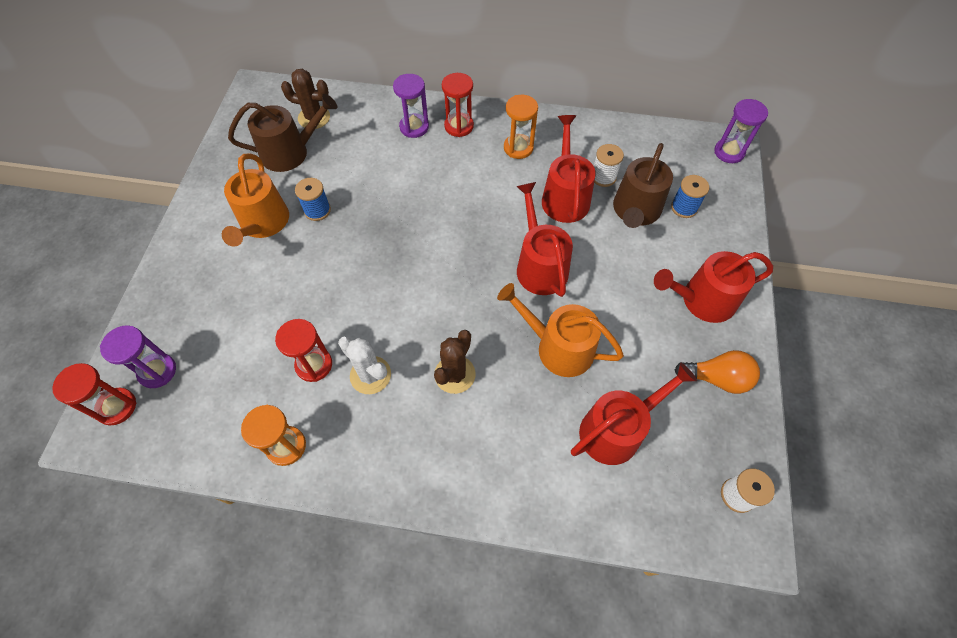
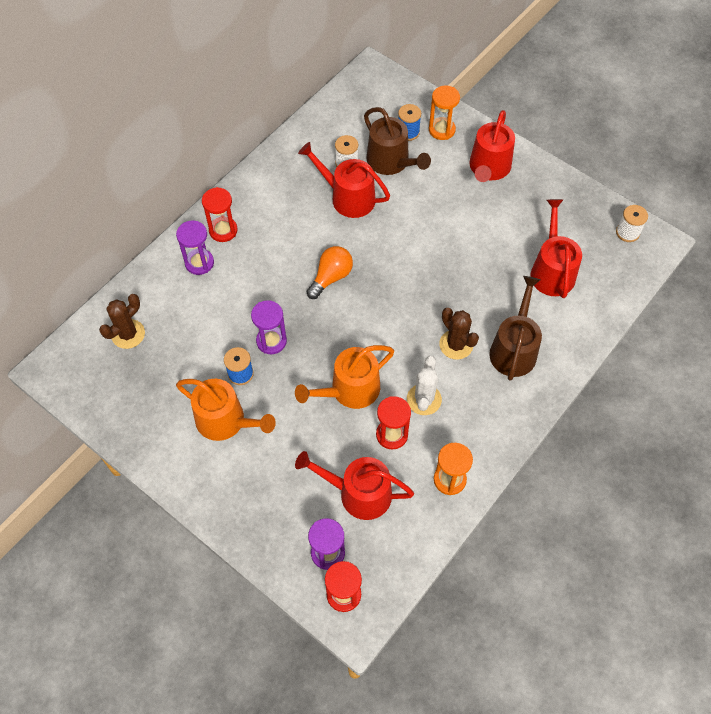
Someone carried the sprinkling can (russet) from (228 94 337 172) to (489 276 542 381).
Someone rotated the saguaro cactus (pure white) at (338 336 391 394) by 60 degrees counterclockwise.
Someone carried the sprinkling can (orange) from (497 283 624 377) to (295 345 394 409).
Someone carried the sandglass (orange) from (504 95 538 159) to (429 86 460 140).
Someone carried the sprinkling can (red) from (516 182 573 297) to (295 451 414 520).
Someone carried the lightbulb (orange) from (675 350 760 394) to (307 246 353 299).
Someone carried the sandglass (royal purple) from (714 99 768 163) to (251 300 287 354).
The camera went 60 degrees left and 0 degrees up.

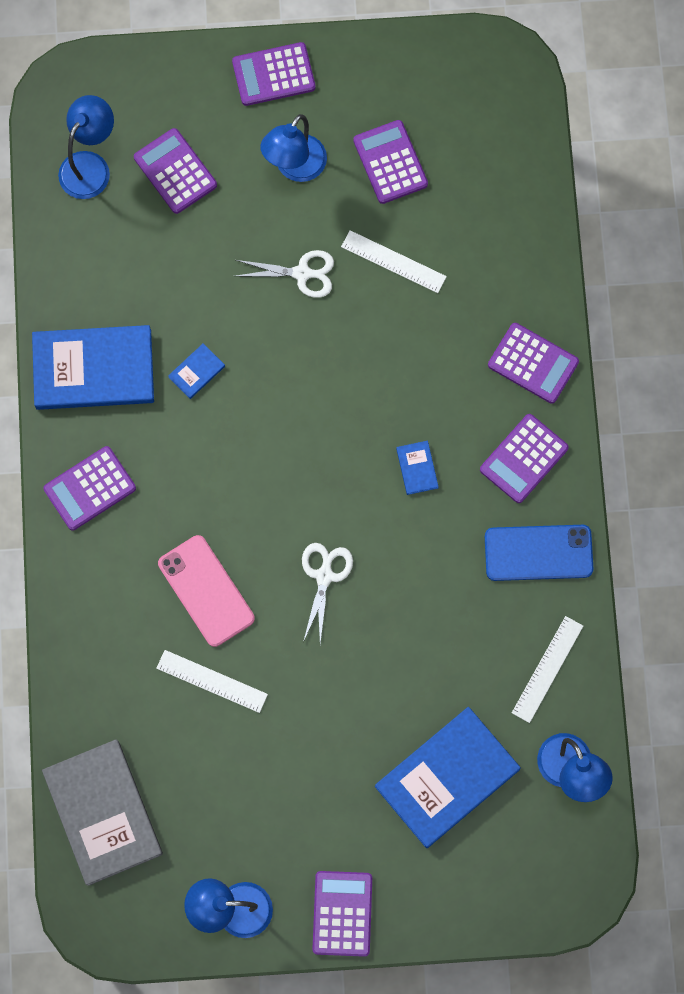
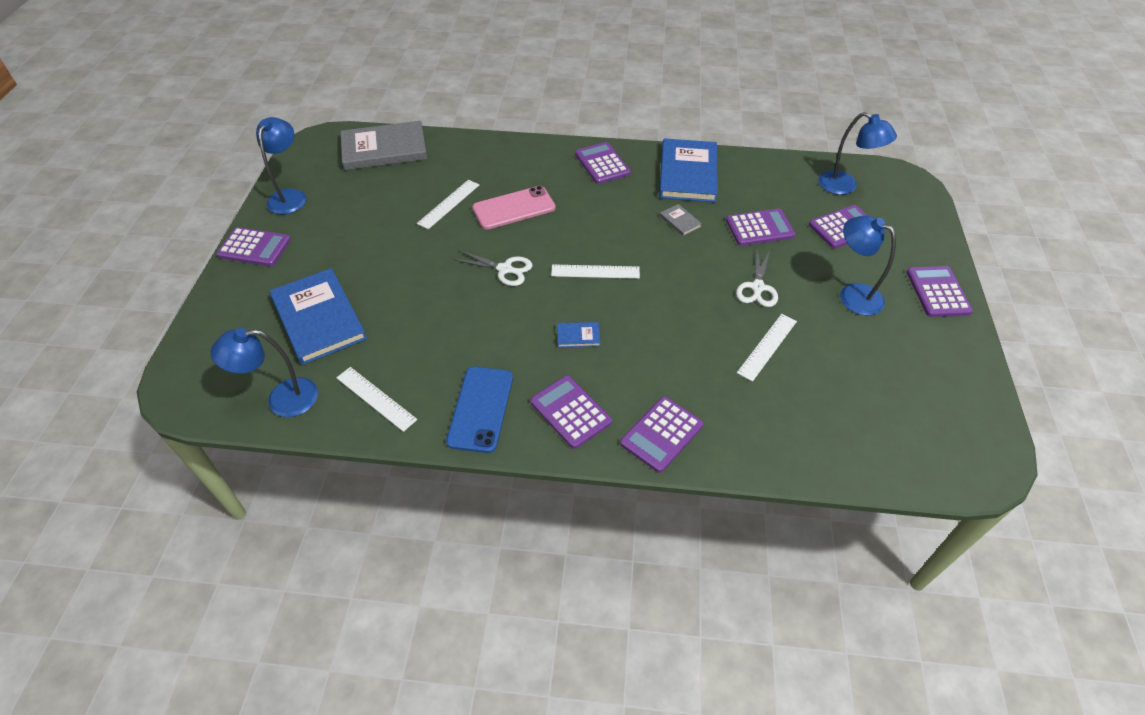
Someone repainted the hardcover (blue) at (168 343 225 399), which became the hardcover (ash-grey) at (660 204 702 236).
Someone carried the calculator (royal purple) from (353 120 428 204) to (726 209 795 246).
Someone put down the ruler (pure white) at (551 264 640 279).
The camera went 100 degrees right and 25 degrees down.

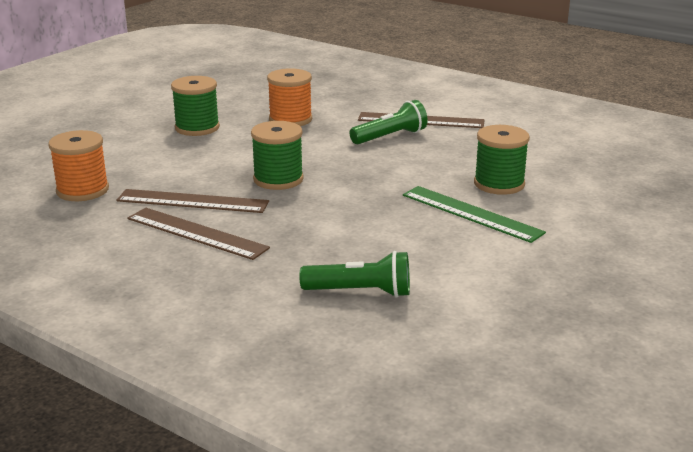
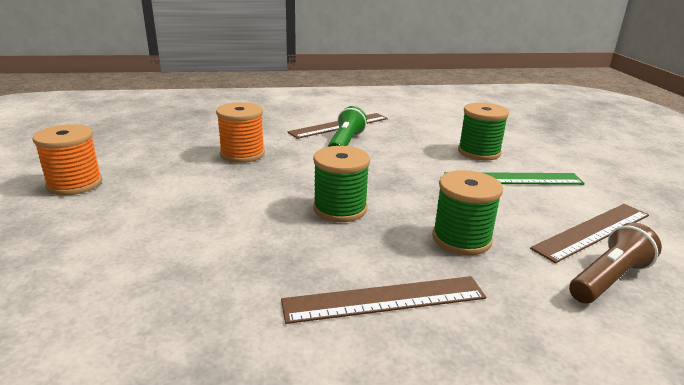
Someone carried the spool (orange) from (48 130 109 201) to (32 124 102 196).
Someone carried the ruler (russet) from (116 189 269 213) to (530 204 649 263).
Someone carried the spool (emerald) from (171 76 220 136) to (432 170 503 255).
Someone repainted the torch (emerald) at (299 251 410 298), which became the torch (russet) at (569 222 662 303).
The camera went 45 degrees left and 0 degrees up.

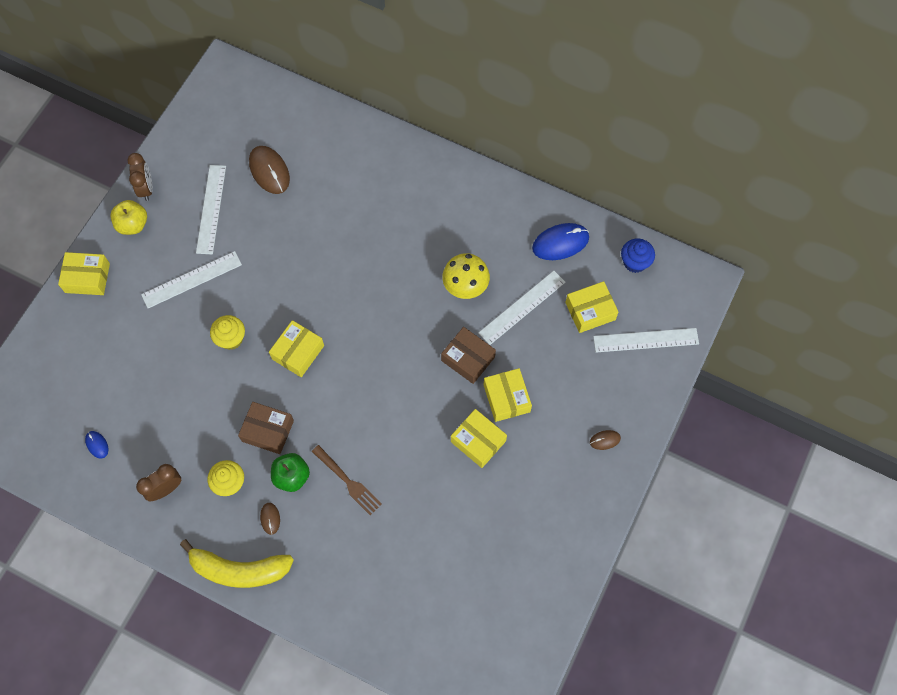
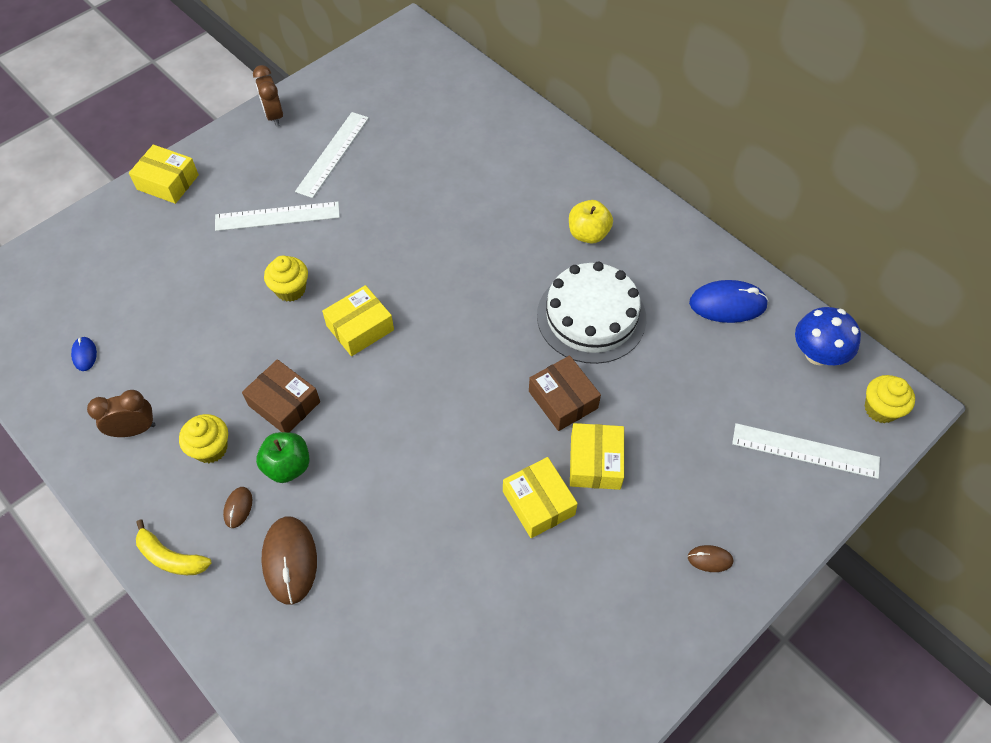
Someone carried the toy apple (bright yellow) from (110 200 147 235) to (569 200 613 244).
Someone rotated the bedside clock (russet) at (127 153 153 201) by 150 degrees clockwise.
Someone scaled the banana fruit (bright yellow) at (180 539 294 588) by 0.59.
Someone carried the mouse (russet) from (249 146 290 194) to (261 516 317 605).
Someone took away the table fork (russet) at (312 445 382 515).
Someone swapped the toadstool (bright yellow) at (442 253 490 299) for the layer cake (pure white) at (537 262 646 364).
Someone took away the ruler (pure white) at (478 271 565 345).
Someone took away the package (bright yellow) at (565 281 619 333).
Someone swapped the muffin (blue) at (621 238 655 273) for the toadstool (blue) at (795 307 861 365).
Someone put down the muffin (bright yellow) at (865 375 915 423).
The camera went 20 degrees right and 10 degrees down.

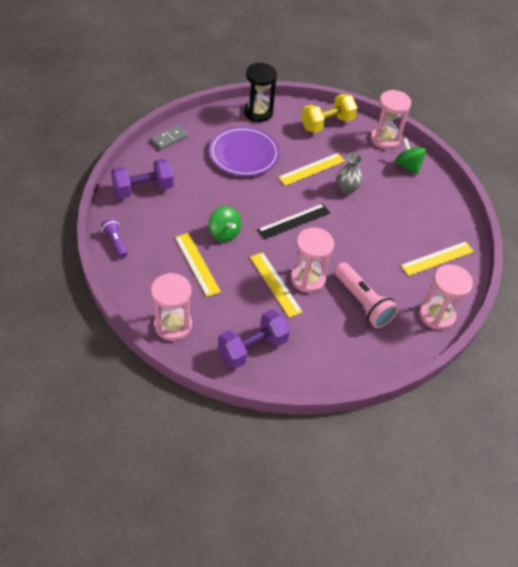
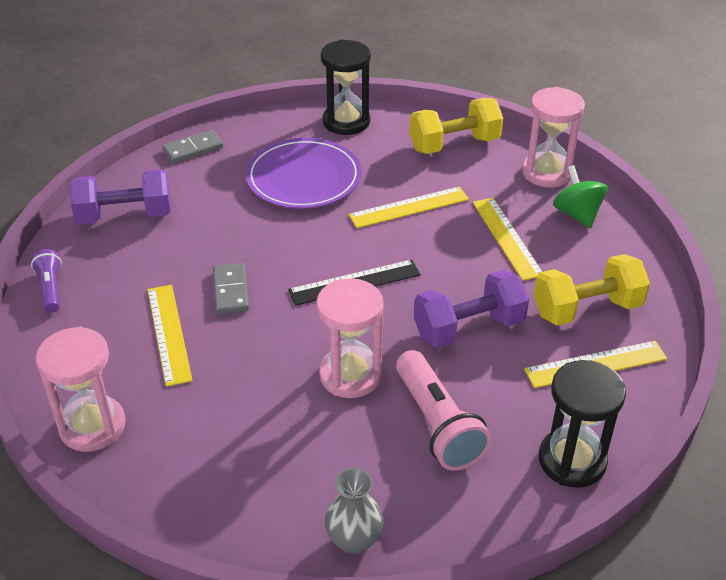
Someone swapped the toy top (emerald) at (209 206 241 242) for the domino piece (ash-grey) at (213 263 249 314).
Someone carried the hand weight (royal purple) from (218 309 290 369) to (414 270 529 348).
Someone carried the ruler (bright yellow) from (250 252 303 318) to (473 198 542 281).
Someone carried the vase (ash-grey) from (337 153 362 194) to (325 468 383 554).
Someone repainted the sandglass (pink) at (419 264 473 330), which became the sandglass (ebony) at (539 360 626 488).
Someone put down the hand weight (bright yellow) at (534 254 650 325).
The camera went 15 degrees right and 10 degrees down.

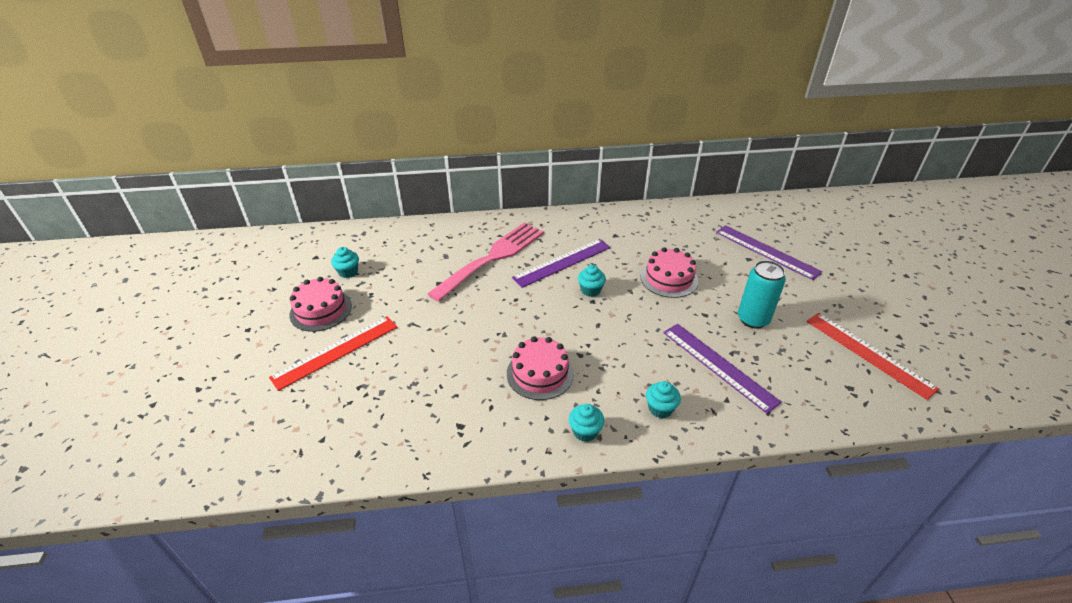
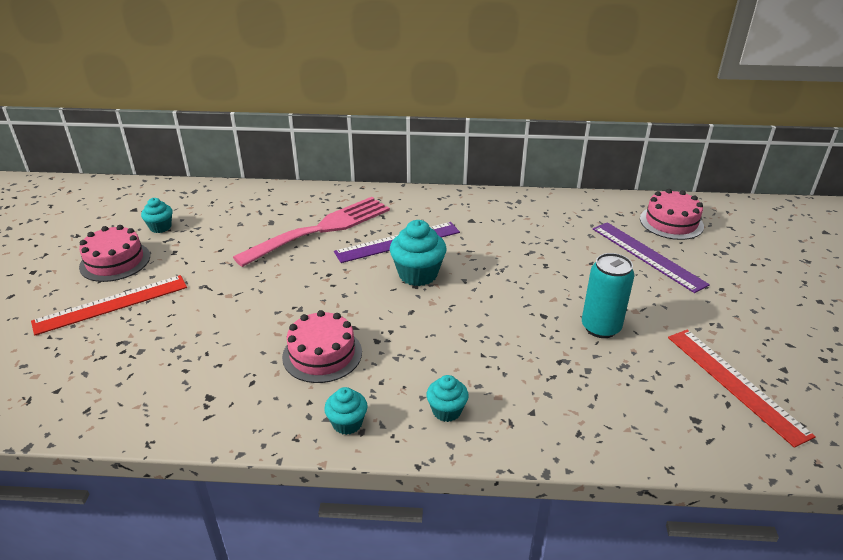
Someone scaled the muffin (aqua) at (578 265 606 297) by 1.70.
Someone carried the layer cake (pink) from (641 247 698 298) to (640 189 704 240).
Someone took away the ruler (royal purple) at (663 324 782 414).
The camera went 10 degrees right and 5 degrees down.

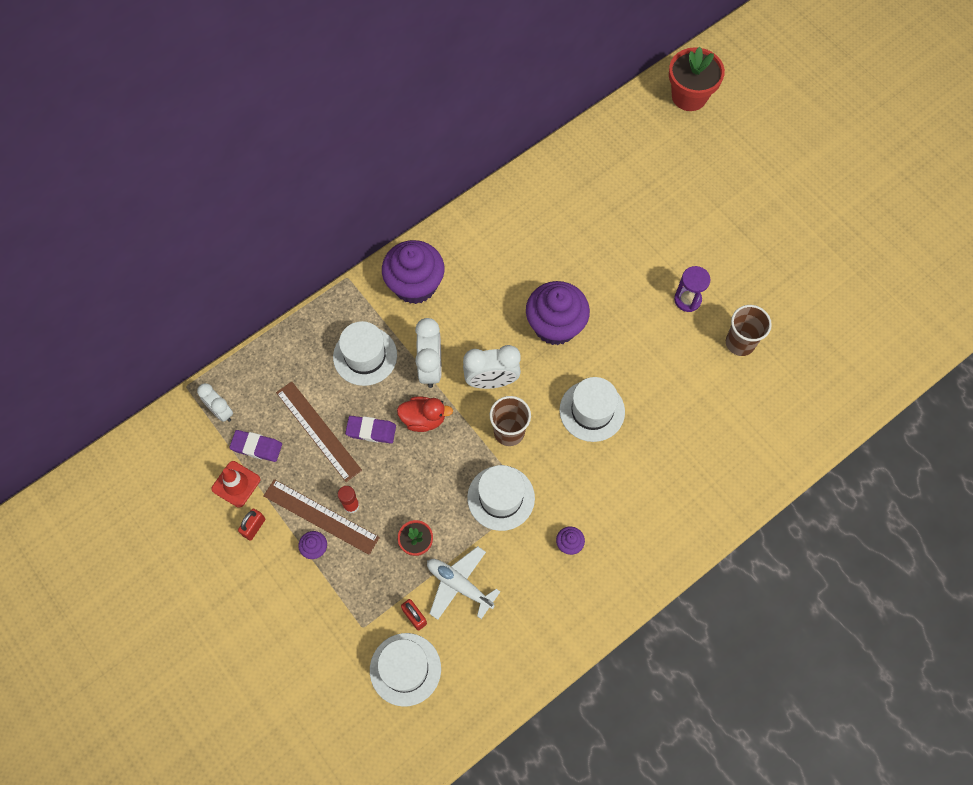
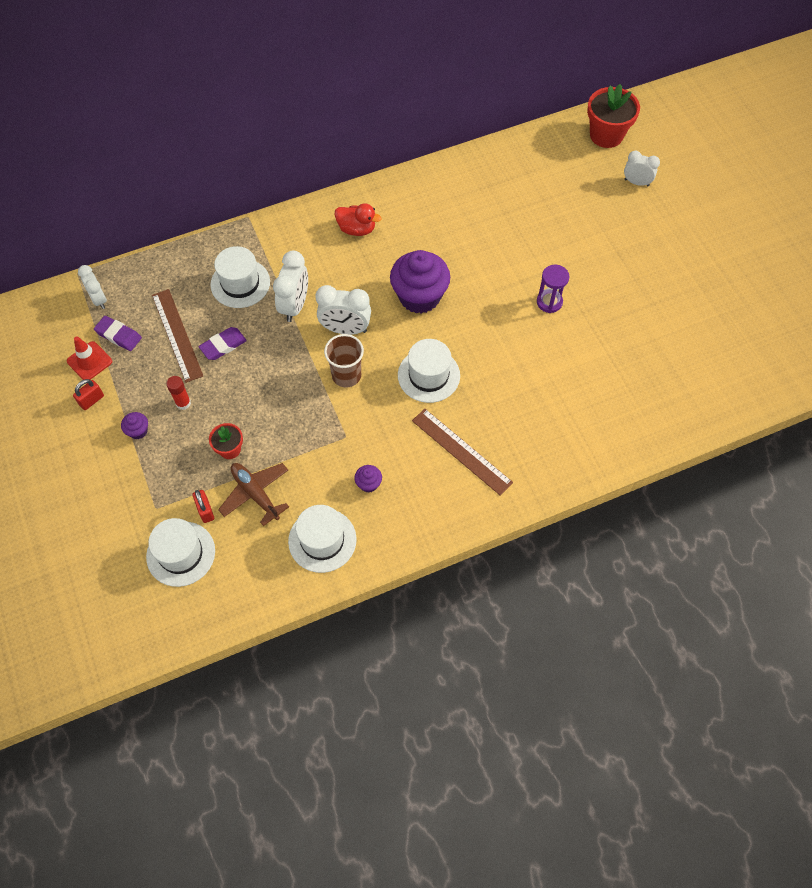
Someone carried the ruler (russet) from (264 479 380 555) to (412 409 513 495).
Someone rotated the gum eraser (royal purple) at (345 416 396 443) by 60 degrees counterclockwise.
Someone took away the muffin (royal purple) at (382 240 445 304).
Someone carried the duck (red) from (397 396 453 432) to (335 203 382 236).
Someone repainted the plane (pure white) at (427 546 500 620), which became the plane (russet) at (218 463 289 526).
Someone carried the top hat (pure white) from (467 465 535 531) to (288 505 357 573).
Someone took away the tumbler (russet) at (726 305 772 356).
Someone put down the bedside clock (pure white) at (624 151 660 187).
The camera went 15 degrees right and 5 degrees down.

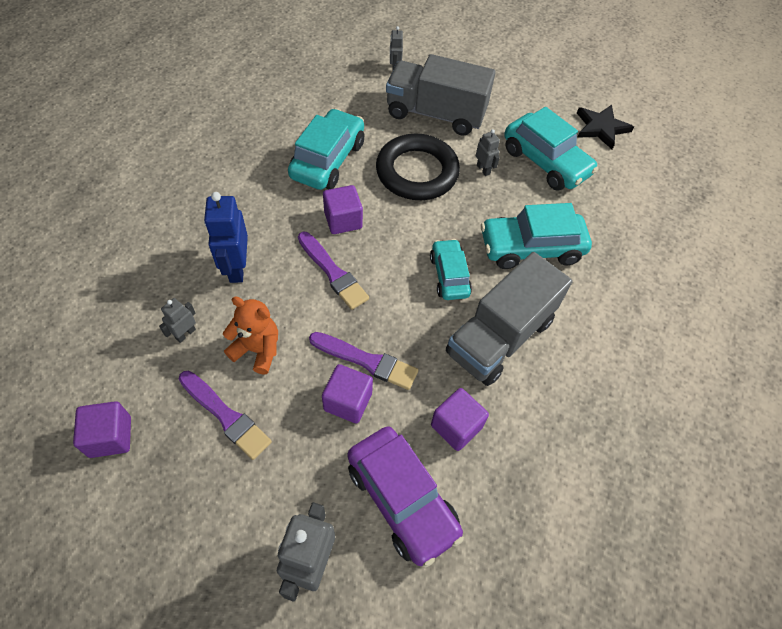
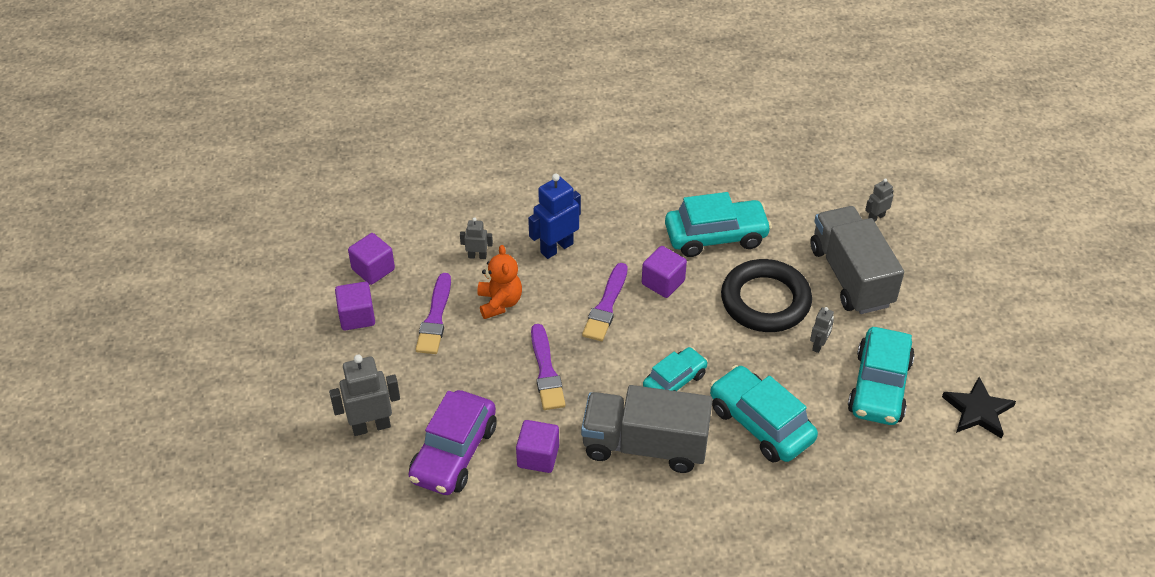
Someone carried the cube (royal purple) from (322 364 373 424) to (335 282 375 330).
The camera went 60 degrees right and 10 degrees down.

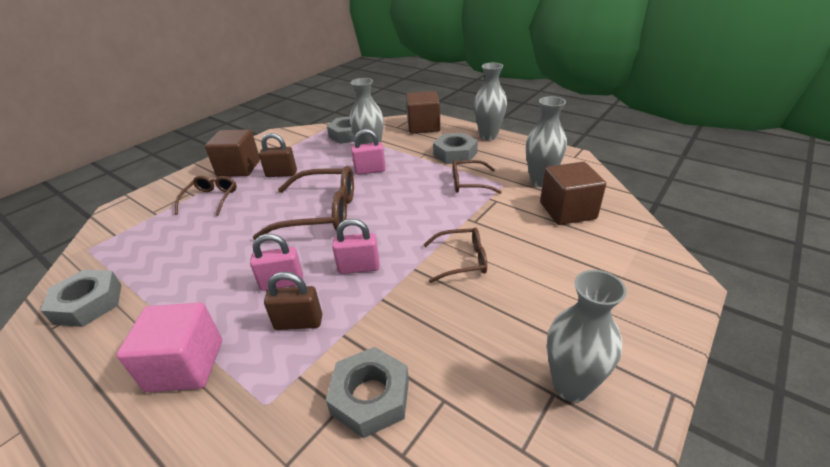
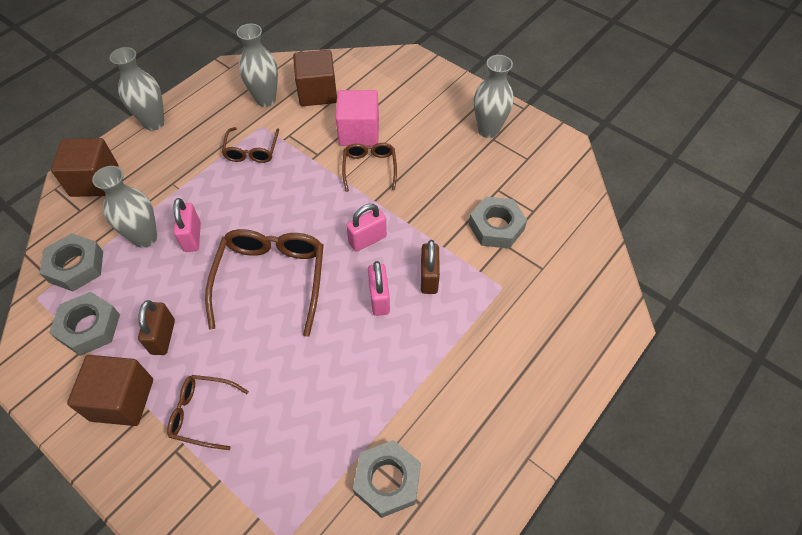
Someone carried the cube (pink) from (116 302 222 392) to (336 90 379 146).
Someone rotated the padlock (pink) at (332 219 379 274) by 60 degrees clockwise.
Someone carried the nut (ash-grey) from (433 133 478 164) to (49 292 120 356).
The camera went 90 degrees left and 20 degrees up.

